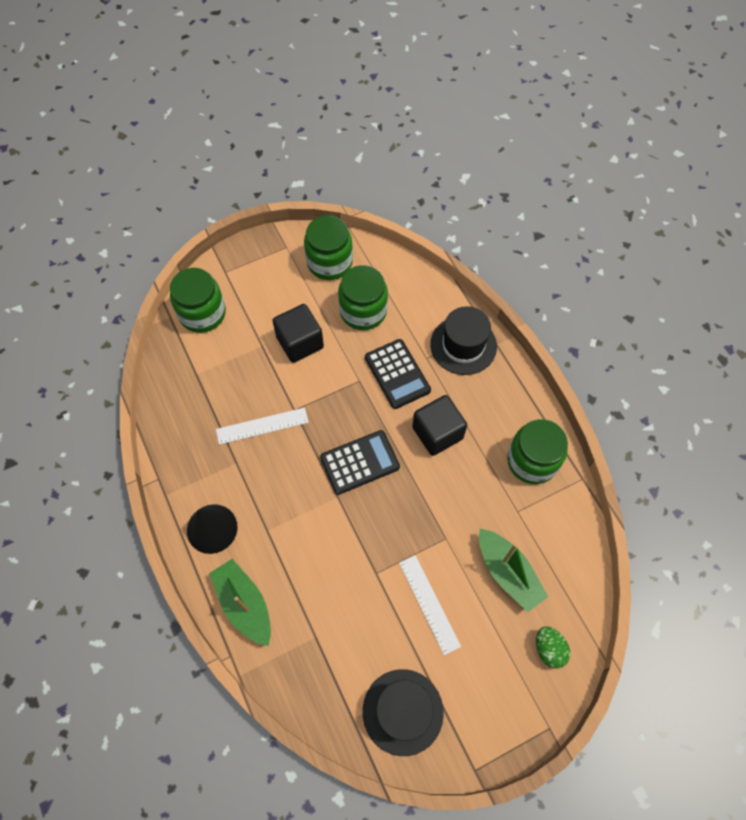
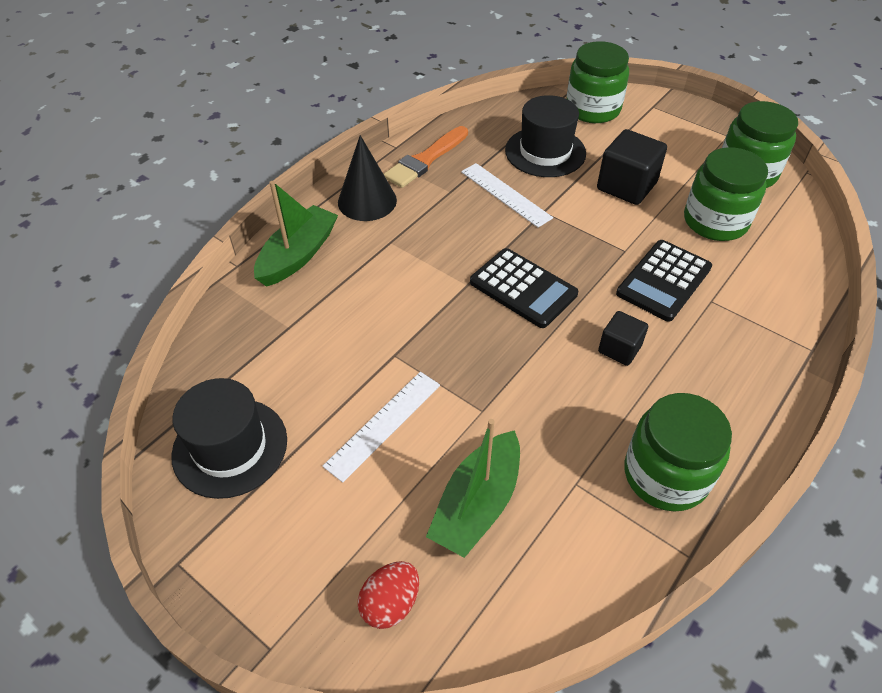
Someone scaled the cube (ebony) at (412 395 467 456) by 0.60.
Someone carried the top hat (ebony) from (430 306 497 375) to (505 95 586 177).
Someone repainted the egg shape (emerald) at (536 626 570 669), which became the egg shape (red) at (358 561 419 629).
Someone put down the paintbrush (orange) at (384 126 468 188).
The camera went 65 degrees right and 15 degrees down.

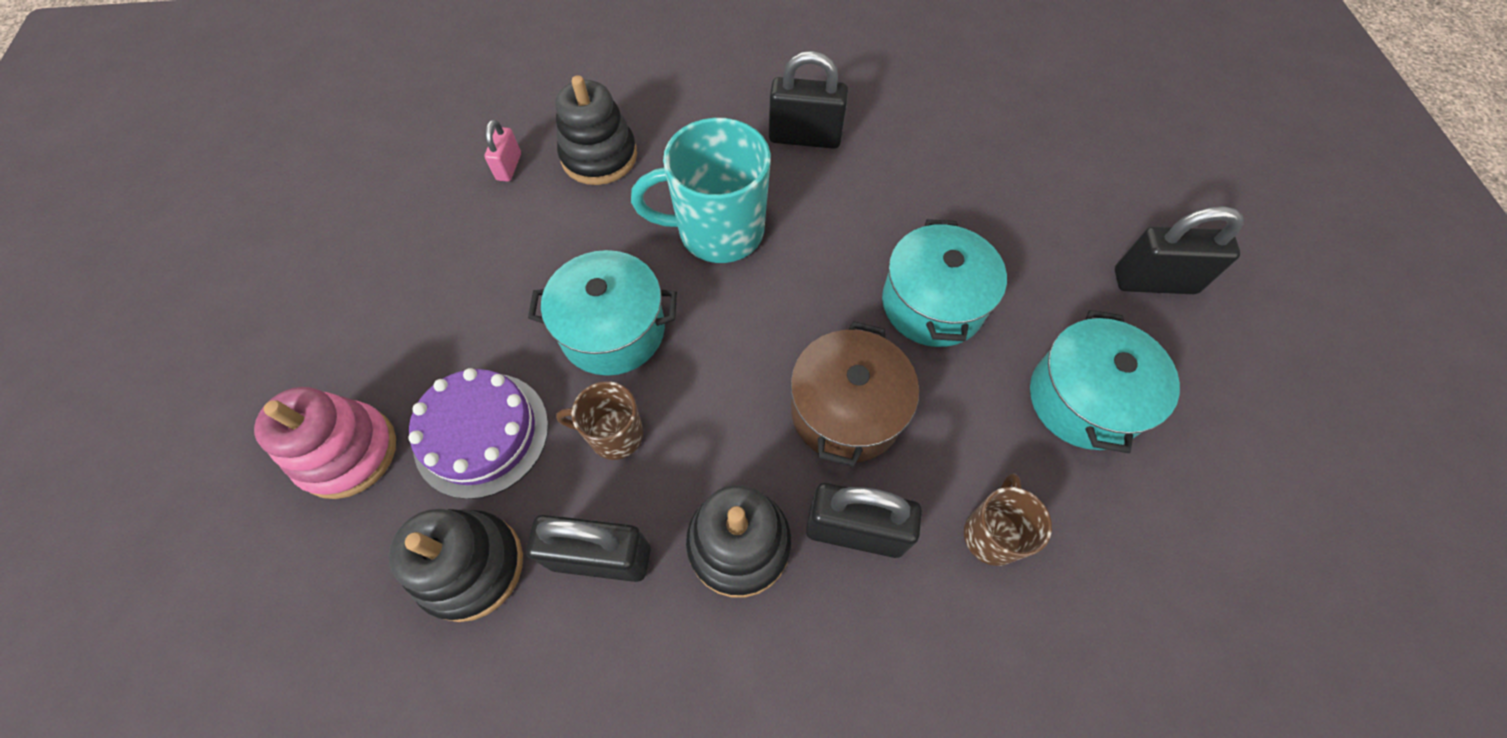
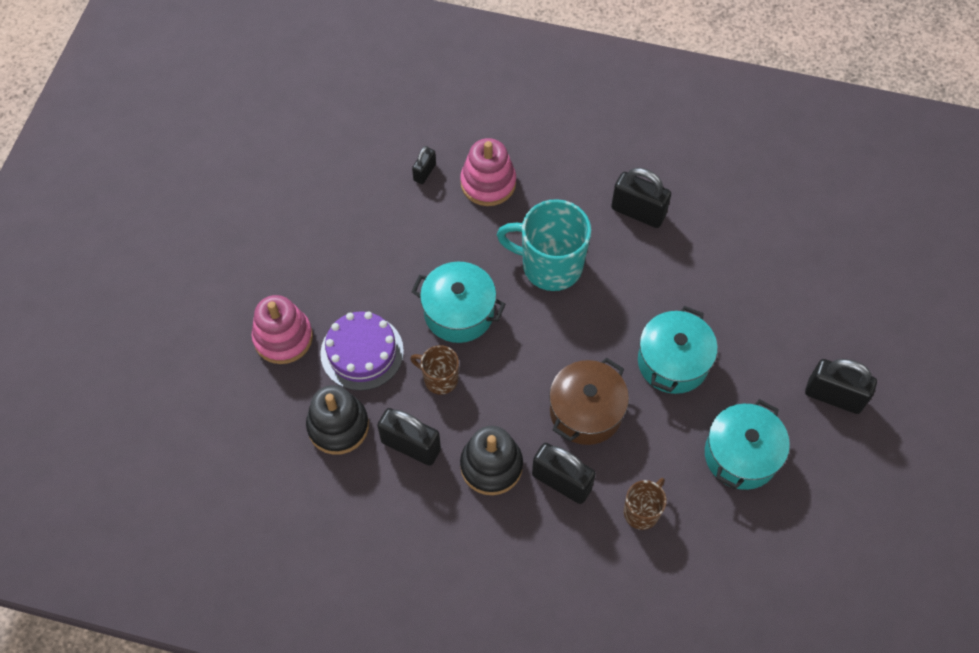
Someone repainted the padlock (pink) at (484 120 521 182), which became the padlock (ebony) at (412 146 436 184).
Someone repainted the ring stacker (ebony) at (555 75 637 185), which became the ring stacker (pink) at (460 138 516 206).
The camera went 20 degrees right and 0 degrees up.

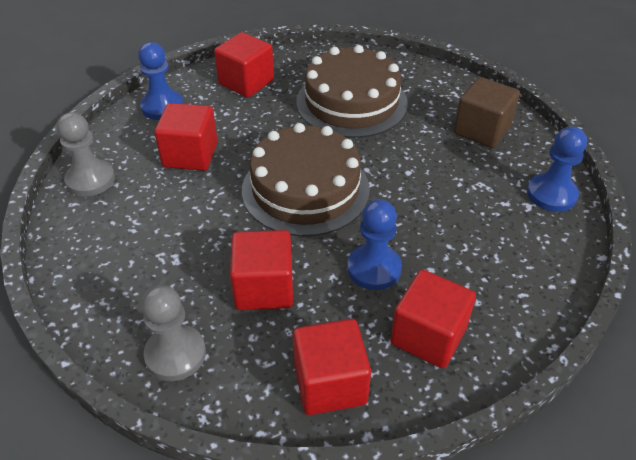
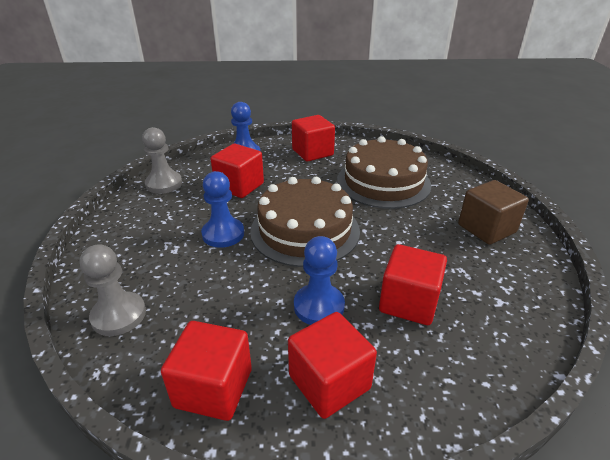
Someone carried the cube (red) from (230 230 293 310) to (379 244 447 325).
Someone carried the game pawn (blue) from (527 126 587 212) to (201 171 244 248).
The camera went 25 degrees right and 10 degrees down.

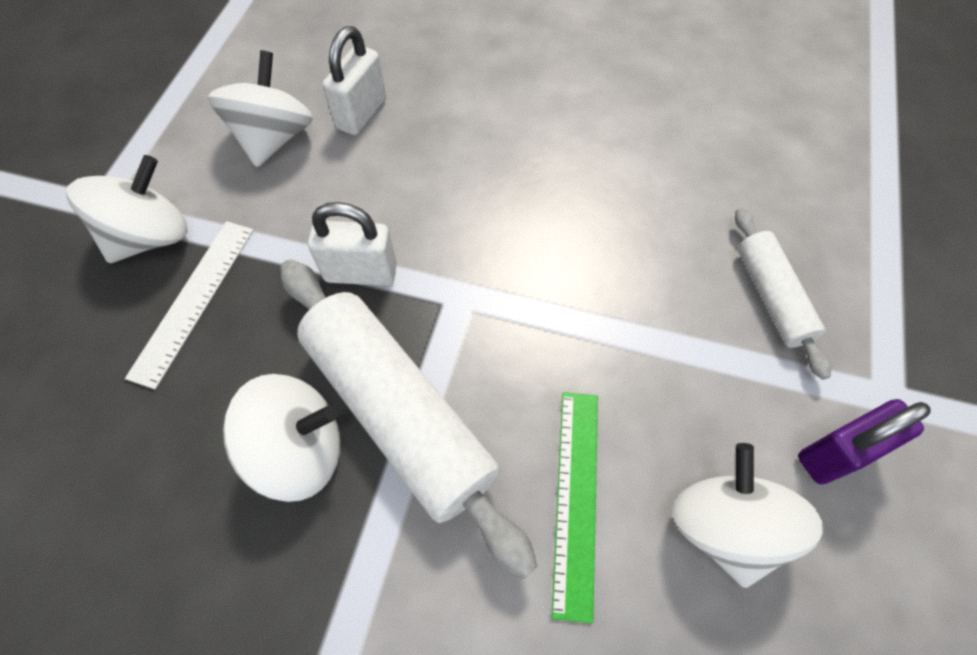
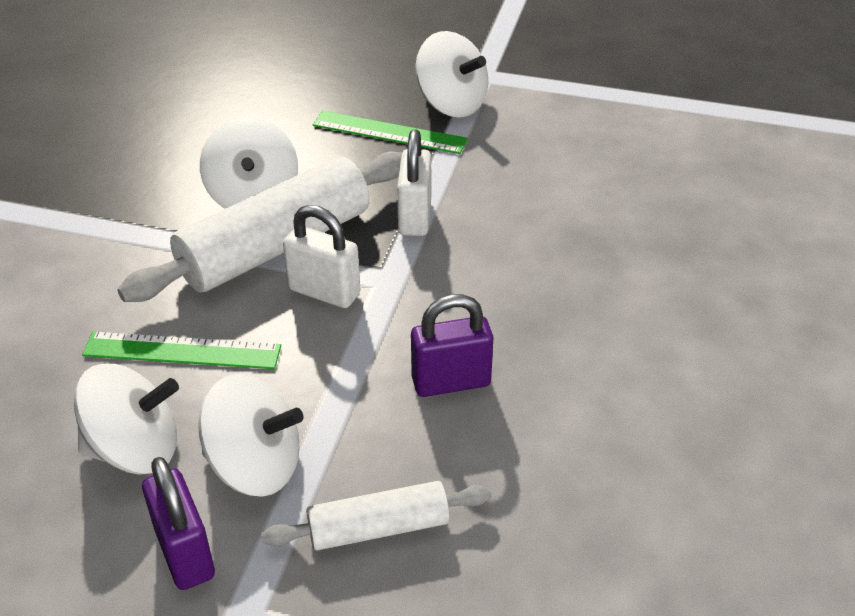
Someone repainted the ruler (pure white) at (125 221 254 389), which became the ruler (emerald) at (313 111 468 154).
Someone carried the toy top (pure white) from (208 50 313 167) to (198 374 304 497).
Someone carried the padlock (pure white) from (322 26 386 135) to (283 205 360 308).
Someone put down the padlock (royal purple) at (411 294 493 397).
The camera went 90 degrees right and 20 degrees down.

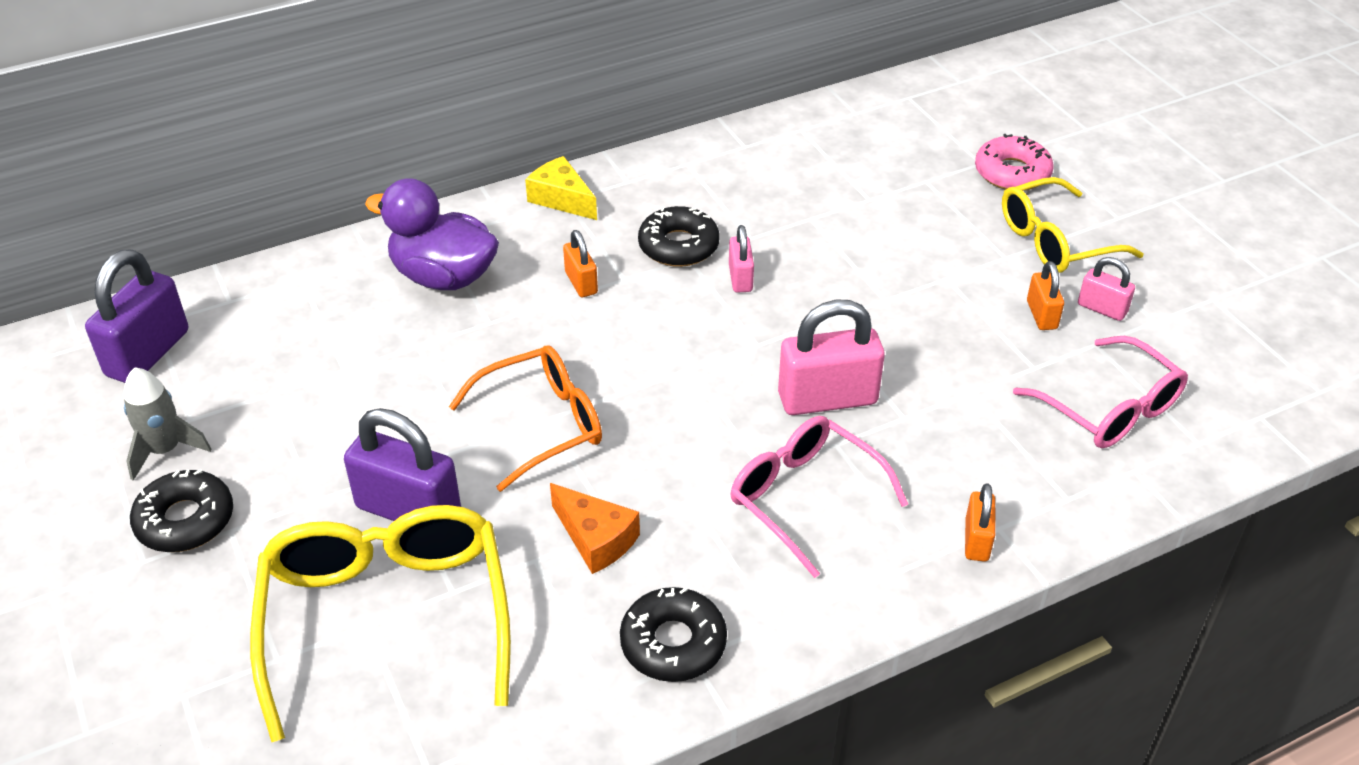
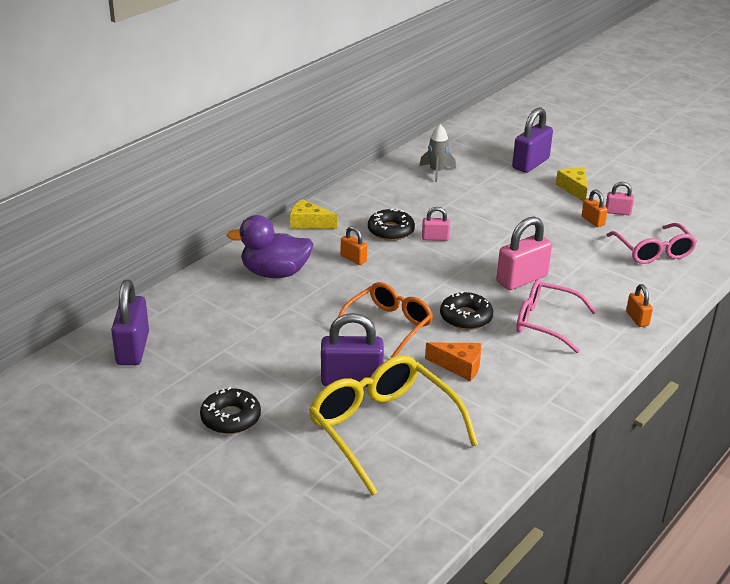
Someone carried the toy rocket (ash-grey) from (123 367 211 481) to (419 124 456 182).
Someone carried the donut (ebony) from (620 587 727 682) to (440 291 493 330).
Someone rotated the padlock (pink) at (729 225 754 293) by 60 degrees counterclockwise.
Someone swapped the donut (pink) at (975 134 1054 191) for the padlock (royal purple) at (512 107 553 173).
Someone swapped the eyeglasses (bright yellow) at (1002 177 1143 273) for the cheese wedge (bright yellow) at (556 167 587 202).
Someone rotated the eyeglasses (pink) at (1013 336 1188 448) by 45 degrees clockwise.
The camera went 25 degrees left and 10 degrees down.

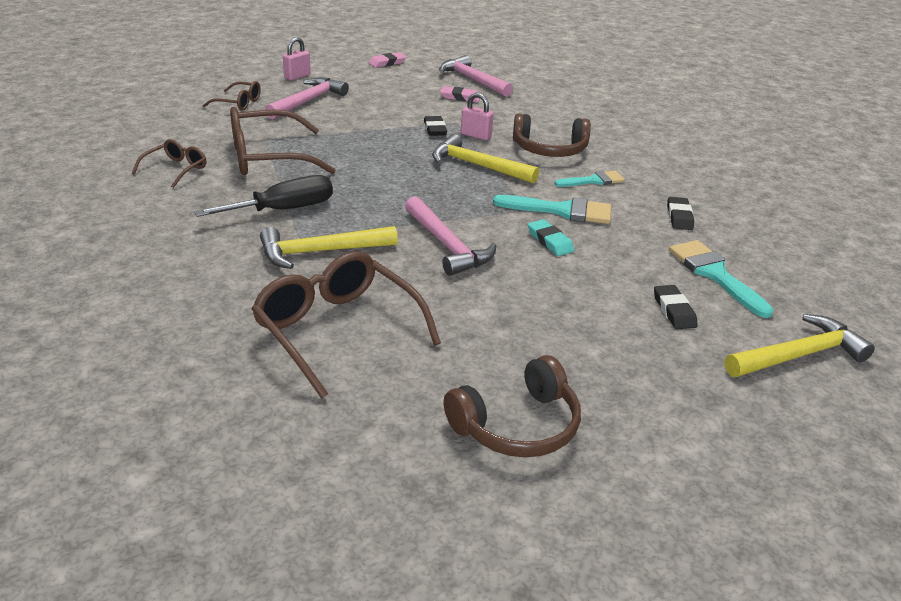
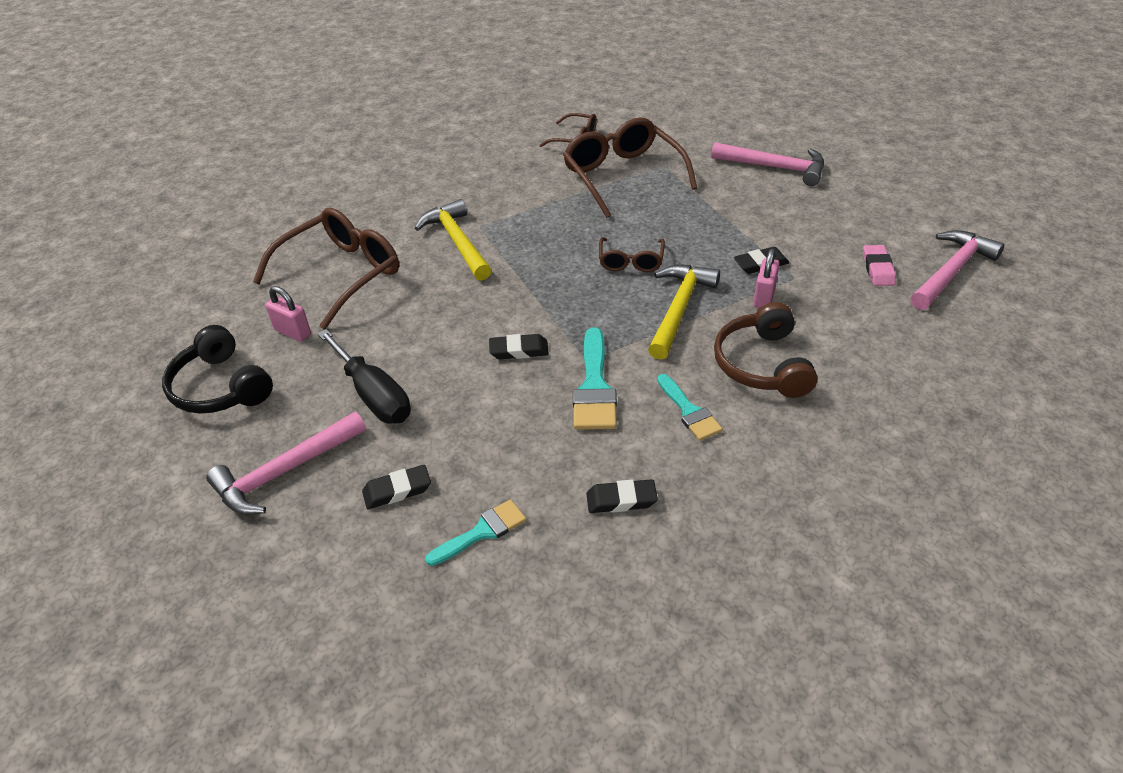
Someone carried the screwdriver (ebony) from (194 175 333 217) to (317 329 411 423).
Someone carried the eyeglasses (russet) from (203 81 261 111) to (599 237 665 272).
Someone carried the padlock (pink) from (283 37 311 80) to (265 286 311 342).
Someone took away the gum eraser (pink) at (369 52 406 68).
Someone carried the hammer (pink) from (405 196 496 276) to (206 412 366 515).
Someone repainted the headset (russet) at (444 355 581 457), which became the headset (ebony) at (162 325 273 414).
Someone took away the gum eraser (aqua) at (528 219 574 256).
Someone scaled the paintbrush (aqua) at (669 240 774 318) by 0.65.
Someone took away the hammer (bright yellow) at (725 314 875 377).
Someone put down the gum eraser (ebony) at (489 334 549 359).
The camera went 85 degrees right and 10 degrees up.

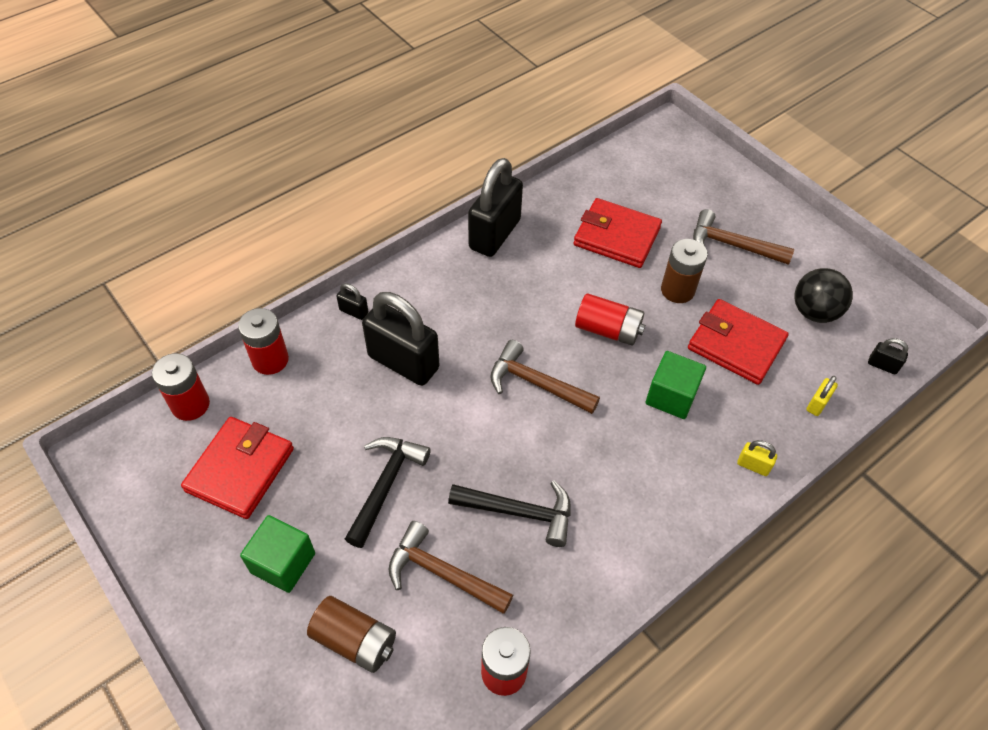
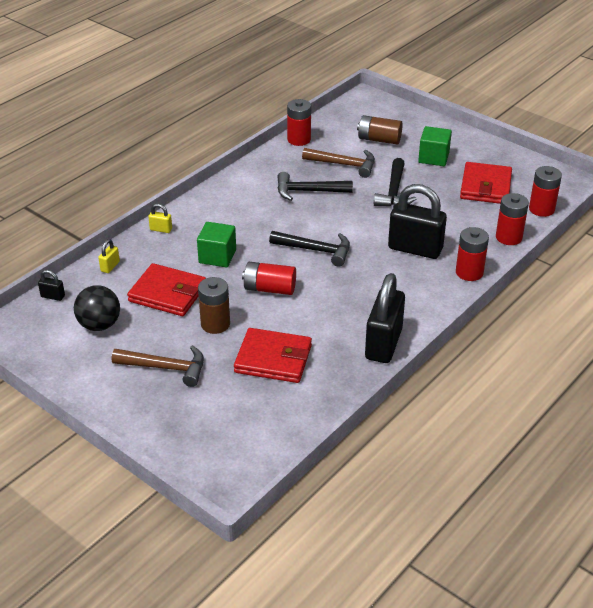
Someone swapped the padlock (ebony) at (336 283 368 320) for the battery (red) at (456 227 489 281).
Someone repainted the hammer (russet) at (490 340 600 414), which became the hammer (ebony) at (269 231 350 267).
The camera went 170 degrees right and 15 degrees down.

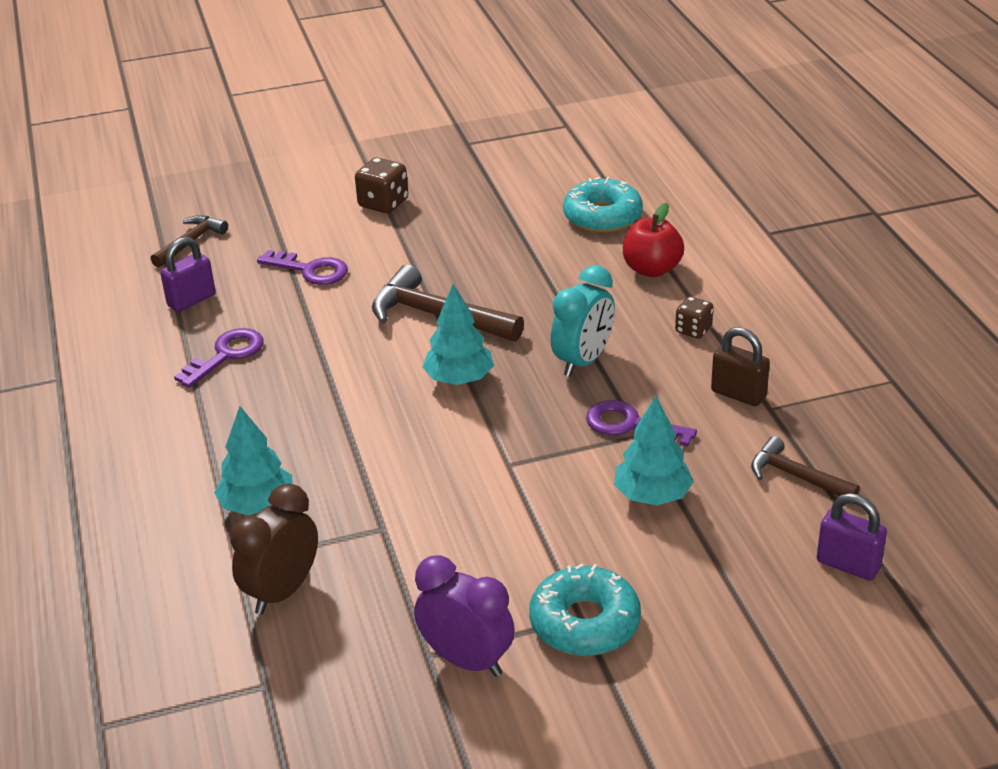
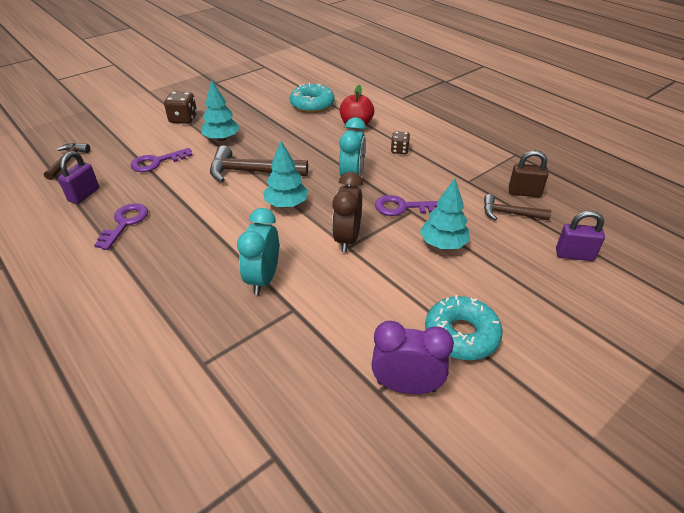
Someone carried the tree (aqua) from (214 406 292 515) to (201 80 240 141).
Someone carried the bedside clock (russet) from (230 484 318 615) to (332 172 363 253).
Someone rotated the door key (royal purple) at (257 250 348 285) by 150 degrees clockwise.
Someone carried the padlock (russet) from (711 327 770 406) to (509 150 549 197).
Someone put down the bedside clock (aqua) at (237 208 279 295).
The camera went 25 degrees left and 5 degrees up.

